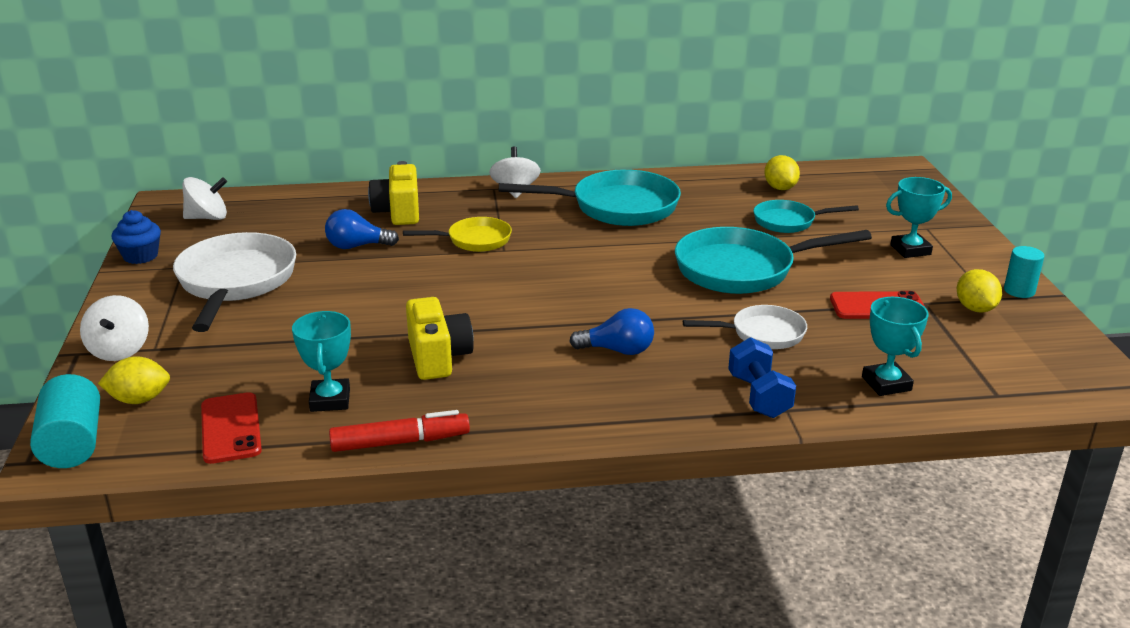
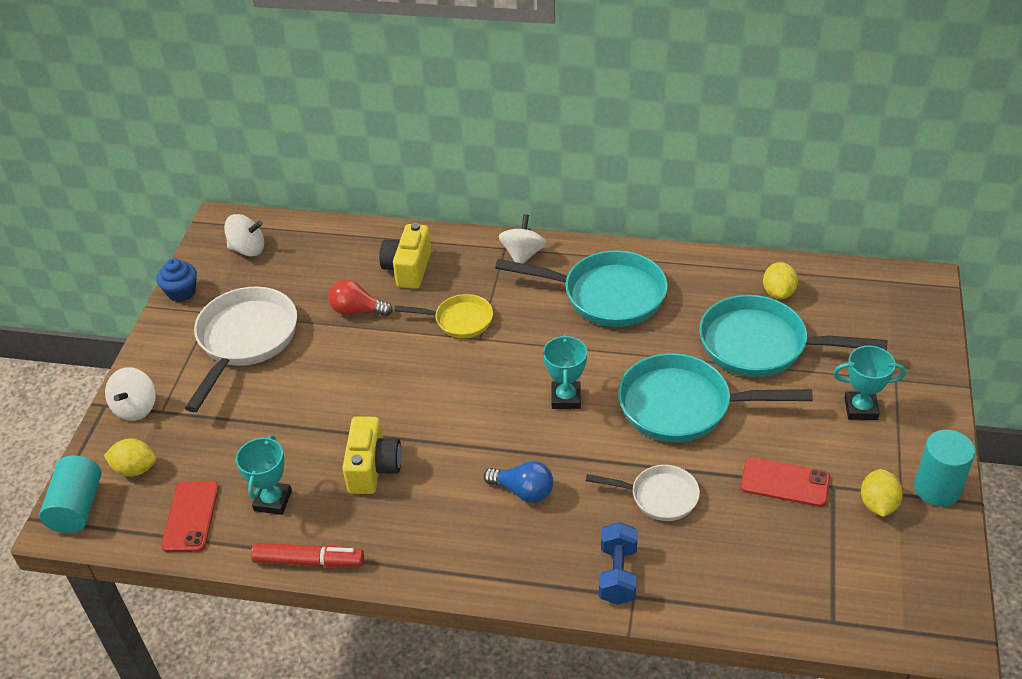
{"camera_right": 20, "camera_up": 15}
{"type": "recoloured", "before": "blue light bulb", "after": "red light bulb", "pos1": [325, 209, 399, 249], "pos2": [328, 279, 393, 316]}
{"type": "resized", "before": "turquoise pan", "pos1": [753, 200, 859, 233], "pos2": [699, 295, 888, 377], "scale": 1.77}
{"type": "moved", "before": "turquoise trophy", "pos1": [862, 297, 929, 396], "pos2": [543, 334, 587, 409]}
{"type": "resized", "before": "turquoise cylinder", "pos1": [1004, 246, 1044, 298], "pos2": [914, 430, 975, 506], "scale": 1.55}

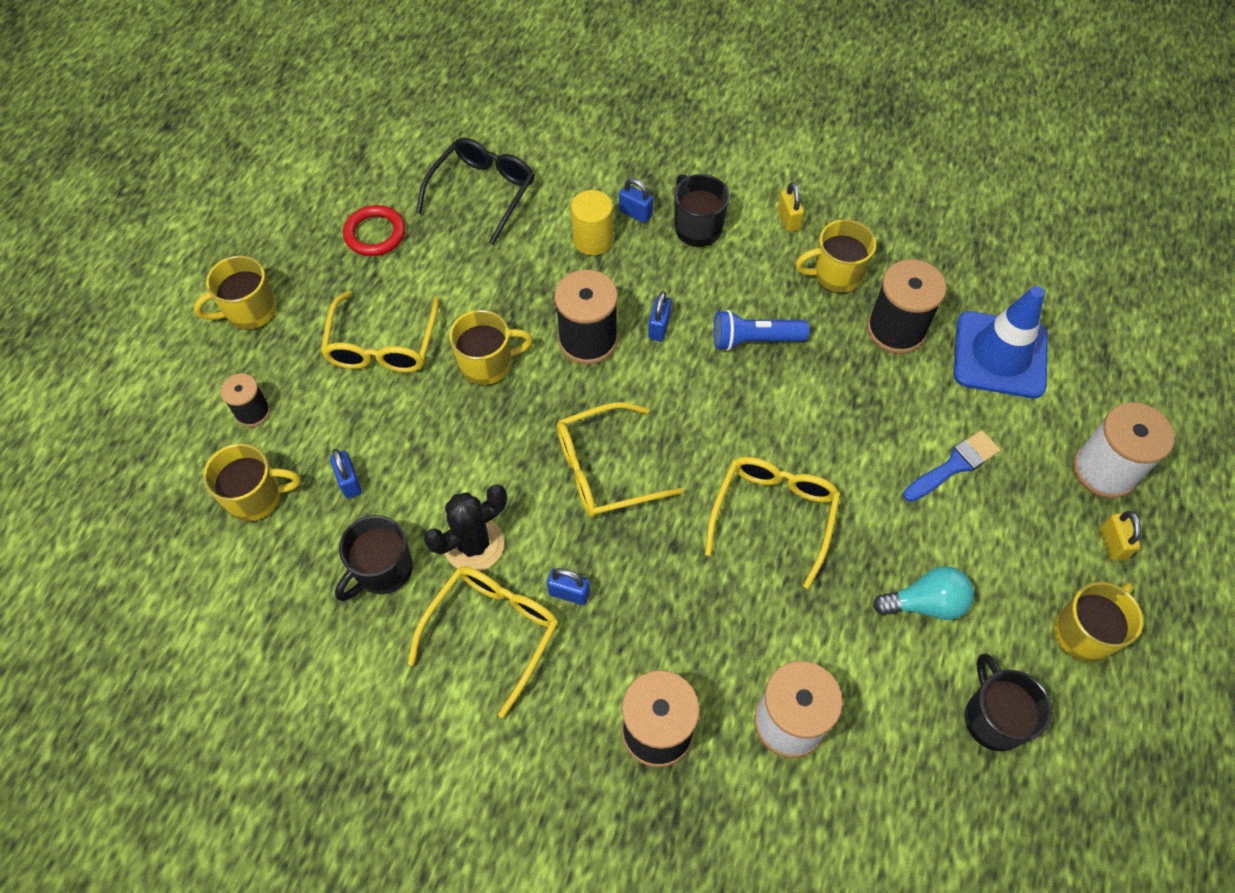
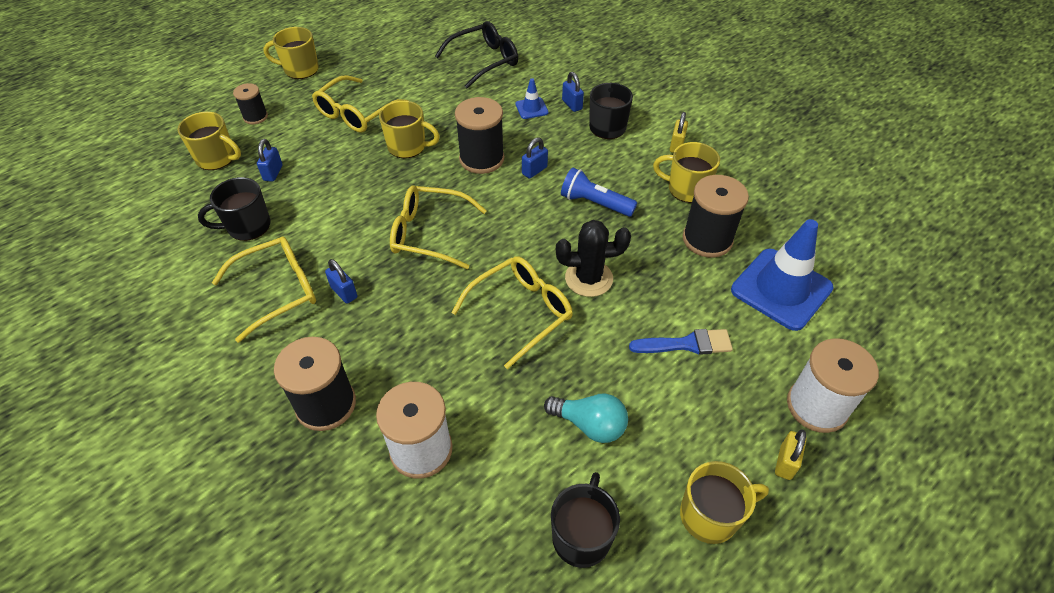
{"camera_right": 30, "camera_up": -10}
{"type": "removed", "before": "red ring", "pos1": [343, 205, 405, 256]}
{"type": "moved", "before": "black cactus", "pos1": [424, 484, 507, 571], "pos2": [556, 220, 631, 297]}
{"type": "replaced", "before": "yellow cylinder", "after": "blue traffic cone", "pos1": [571, 190, 613, 255], "pos2": [515, 78, 548, 119]}

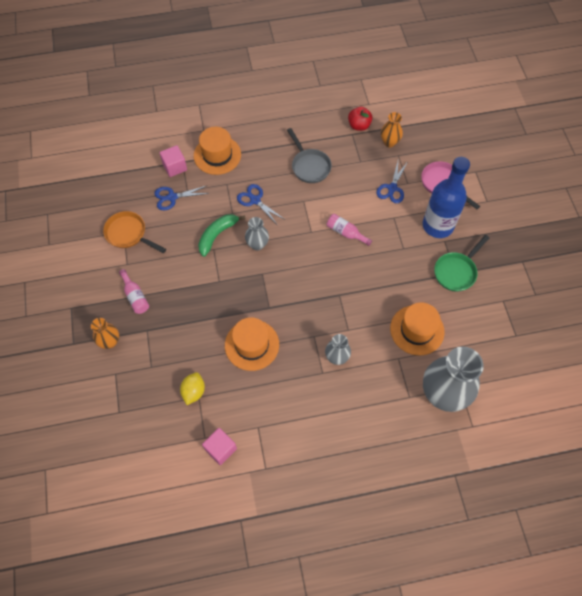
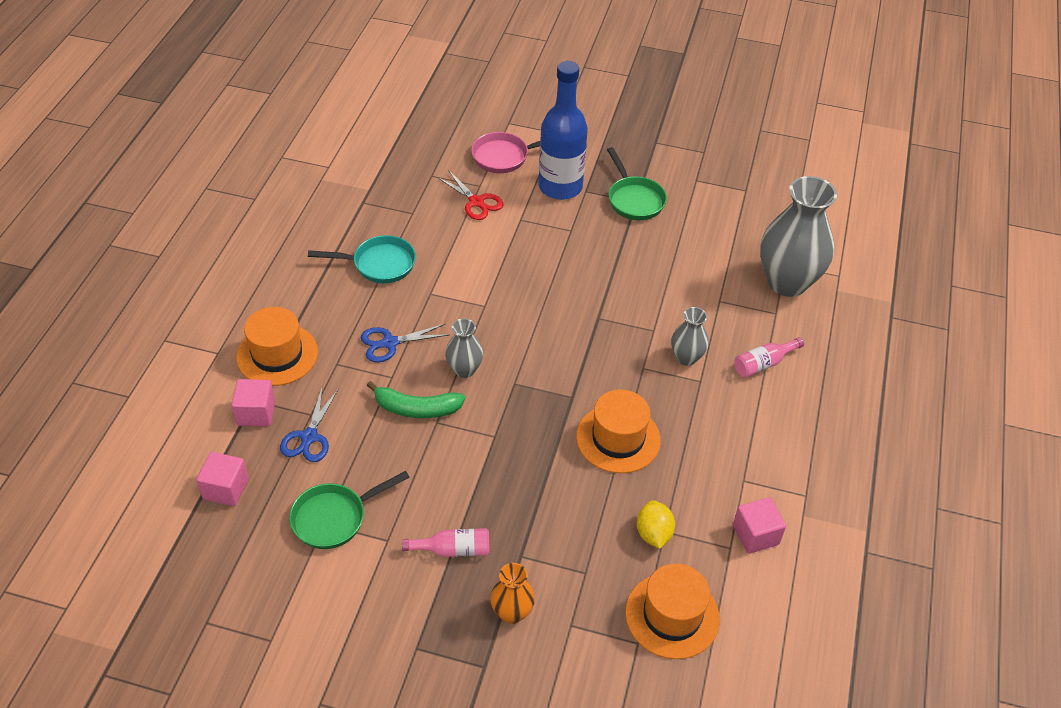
{"camera_right": -65, "camera_up": -15}
{"type": "recoloured", "before": "orange pan", "after": "green pan", "pos1": [103, 211, 166, 253], "pos2": [289, 471, 410, 549]}
{"type": "turned", "before": "yellow lemon", "pos1": [180, 372, 205, 405], "pos2": [637, 500, 675, 549], "turn": 45}
{"type": "turned", "before": "green banana", "pos1": [198, 214, 245, 257], "pos2": [366, 381, 466, 418], "turn": -60}
{"type": "recoloured", "before": "grey pan", "after": "turquoise pan", "pos1": [287, 128, 332, 183], "pos2": [308, 235, 416, 283]}
{"type": "moved", "before": "pink bottle", "pos1": [327, 214, 372, 246], "pos2": [734, 337, 804, 378]}
{"type": "removed", "before": "red apple", "pos1": [348, 107, 372, 131]}
{"type": "recoloured", "before": "blue scissors", "after": "red scissors", "pos1": [376, 161, 408, 203], "pos2": [437, 170, 503, 220]}
{"type": "removed", "before": "orange vase", "pos1": [381, 112, 403, 147]}
{"type": "moved", "before": "orange hat", "pos1": [390, 302, 445, 355], "pos2": [625, 564, 720, 659]}
{"type": "added", "after": "pink cube", "pos2": [196, 452, 249, 506]}

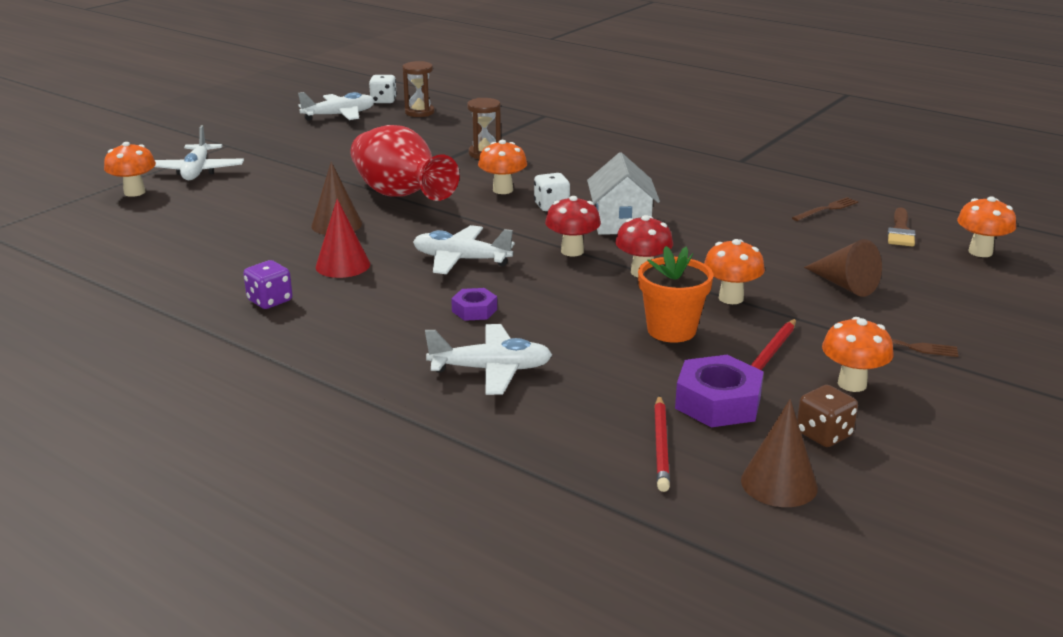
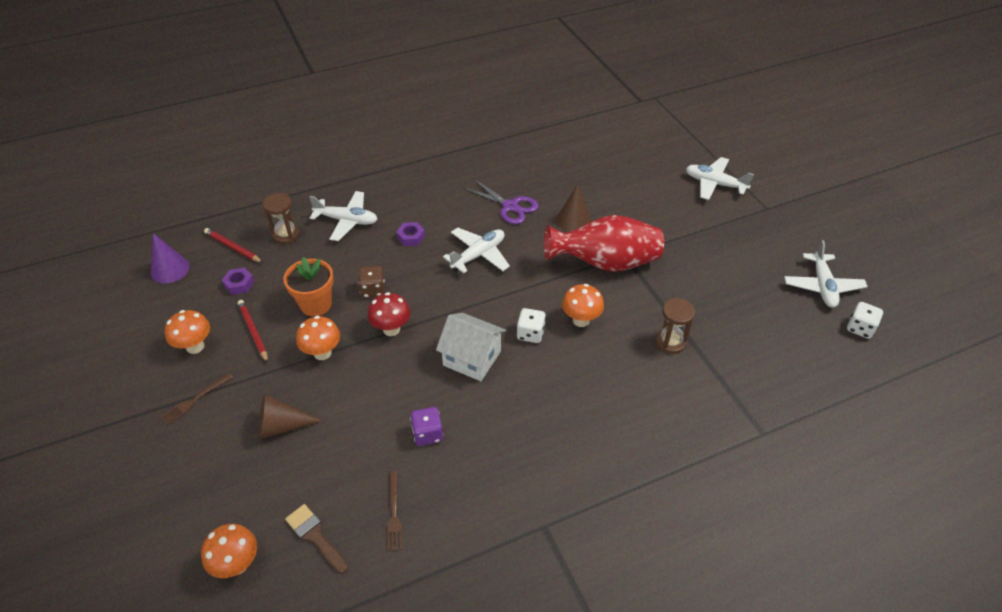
{"camera_right": 120, "camera_up": 20}
{"type": "removed", "before": "orange mushroom", "pos1": [104, 142, 156, 197]}
{"type": "moved", "before": "purple dice", "pos1": [243, 260, 293, 309], "pos2": [410, 407, 443, 446]}
{"type": "replaced", "before": "red cone", "after": "purple scissors", "pos1": [316, 199, 370, 278], "pos2": [464, 179, 539, 224]}
{"type": "moved", "before": "brown hourglass", "pos1": [402, 61, 435, 117], "pos2": [262, 193, 300, 244]}
{"type": "turned", "before": "white plane", "pos1": [425, 324, 552, 395], "pos2": [309, 191, 378, 241], "turn": -105}
{"type": "removed", "before": "red mushroom", "pos1": [545, 196, 601, 256]}
{"type": "resized", "before": "purple nut", "pos1": [675, 355, 764, 427], "pos2": [222, 268, 254, 295], "scale": 0.57}
{"type": "recoloured", "before": "brown cone", "after": "purple cone", "pos1": [741, 399, 818, 507], "pos2": [151, 233, 190, 283]}
{"type": "moved", "before": "brown dice", "pos1": [797, 385, 858, 447], "pos2": [358, 266, 385, 298]}

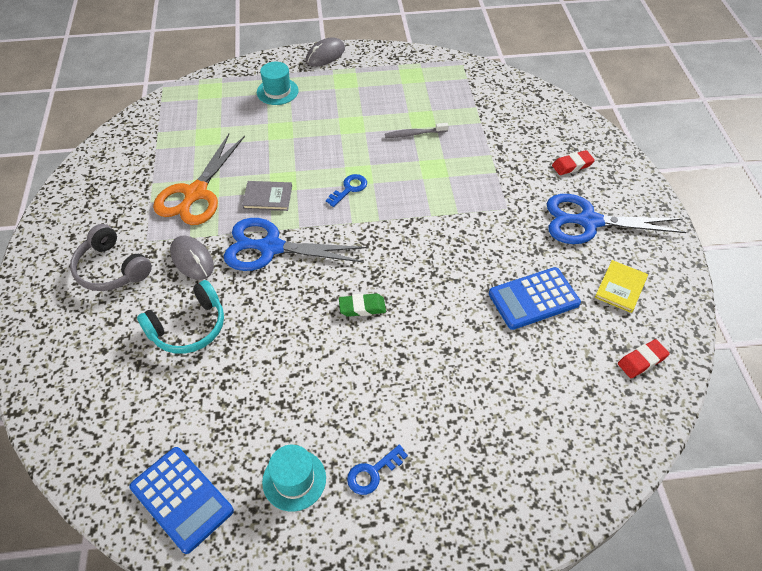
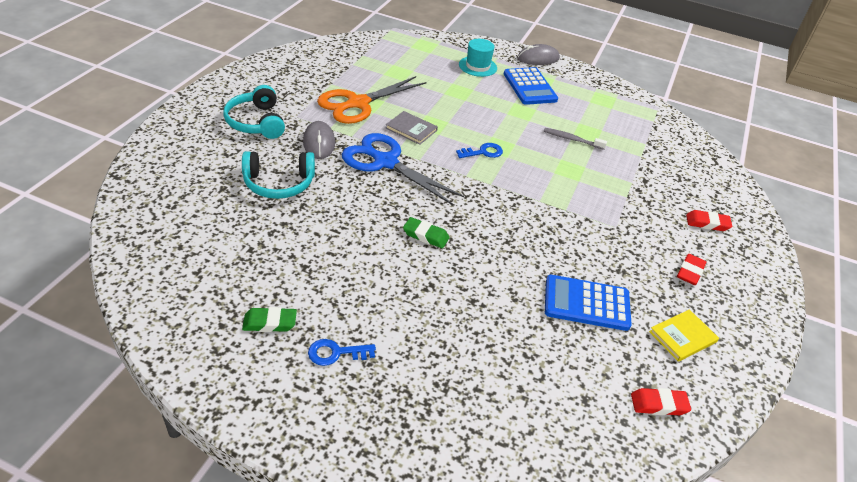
{"camera_right": 25, "camera_up": -10}
{"type": "recoloured", "before": "grey headphones", "after": "turquoise headphones", "pos1": [70, 224, 152, 291], "pos2": [223, 85, 285, 139]}
{"type": "moved", "before": "blue calculator", "pos1": [129, 447, 234, 554], "pos2": [504, 67, 558, 105]}
{"type": "replaced", "before": "turquoise hat", "after": "green eraser", "pos1": [262, 445, 326, 512], "pos2": [242, 307, 297, 332]}
{"type": "replaced", "before": "blue scissors", "after": "red eraser", "pos1": [547, 194, 687, 244], "pos2": [677, 254, 706, 285]}

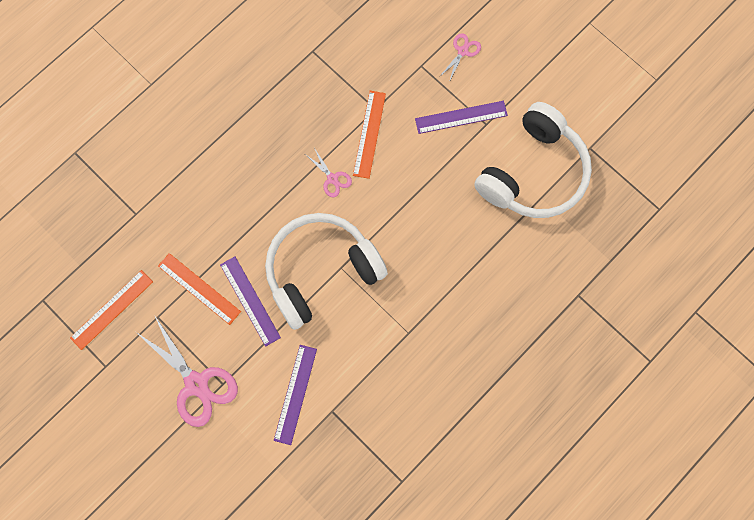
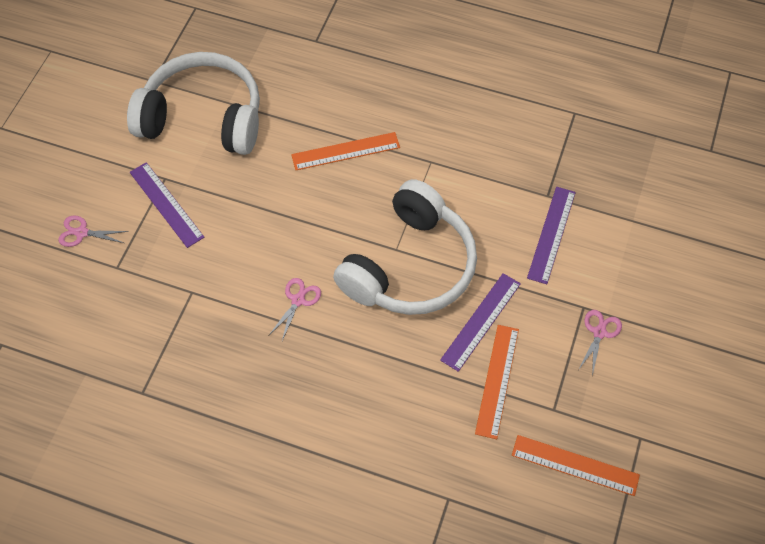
{"camera_right": -115, "camera_up": -15}
{"type": "resized", "before": "pink scissors", "pos1": [136, 316, 238, 427], "pos2": [578, 310, 622, 376], "scale": 0.49}
{"type": "turned", "before": "white headphones", "pos1": [265, 213, 388, 330], "pos2": [333, 179, 477, 315], "turn": -90}
{"type": "turned", "before": "purple ruler", "pos1": [274, 345, 317, 445], "pos2": [527, 187, 576, 284], "turn": -60}
{"type": "moved", "before": "orange ruler", "pos1": [353, 91, 386, 179], "pos2": [291, 132, 400, 170]}

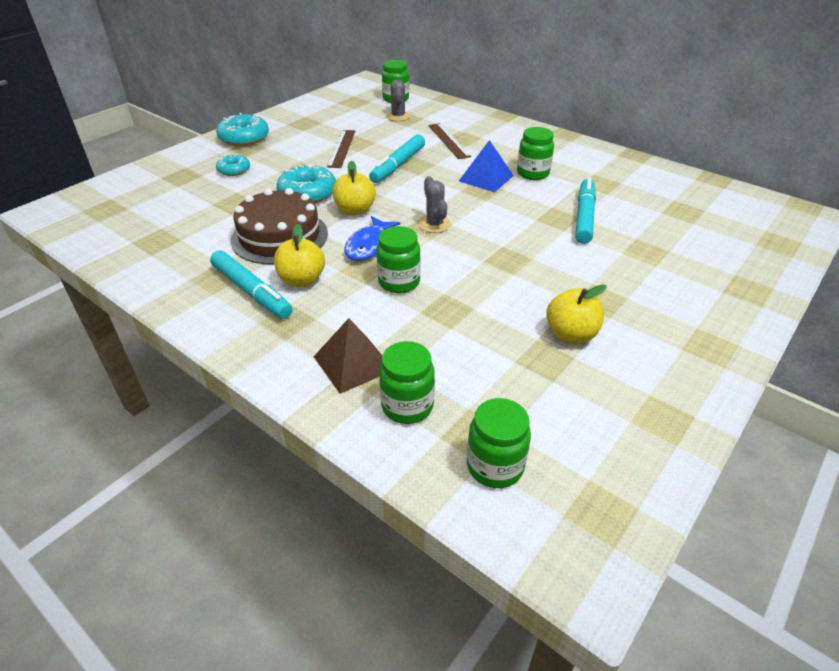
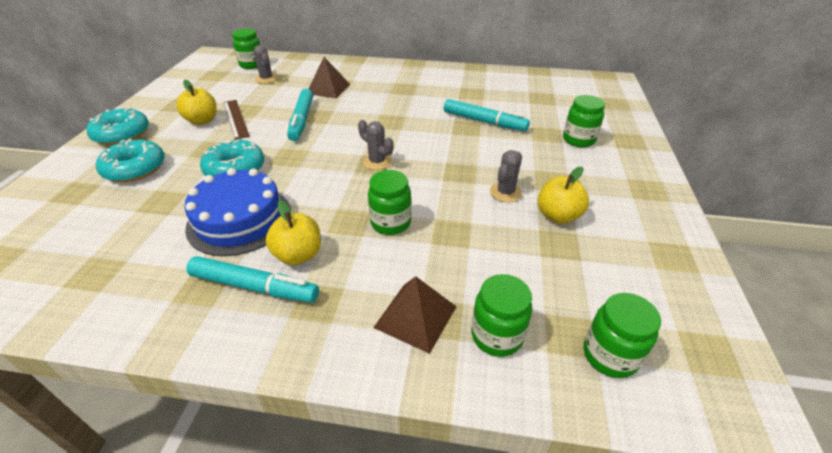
{"camera_right": -30, "camera_up": 0}
{"type": "resized", "before": "turquoise donut", "pos1": [216, 153, 250, 176], "pos2": [96, 138, 165, 182], "scale": 1.67}
{"type": "recoloured", "before": "brown cake", "after": "blue cake", "pos1": [231, 188, 328, 265], "pos2": [184, 168, 291, 256]}
{"type": "moved", "before": "yellow apple", "pos1": [332, 161, 376, 215], "pos2": [176, 80, 217, 125]}
{"type": "removed", "before": "blue fish", "pos1": [344, 216, 400, 261]}
{"type": "replaced", "before": "brown ruler", "after": "brown pyramid", "pos1": [428, 123, 471, 159], "pos2": [309, 57, 350, 98]}
{"type": "removed", "before": "blue pyramid", "pos1": [459, 140, 514, 192]}
{"type": "moved", "before": "green jar", "pos1": [517, 127, 554, 180], "pos2": [563, 95, 605, 147]}
{"type": "turned", "before": "turquoise marker", "pos1": [575, 177, 596, 244], "pos2": [444, 99, 530, 131], "turn": 135}
{"type": "added", "after": "grey cactus", "pos2": [490, 150, 522, 202]}

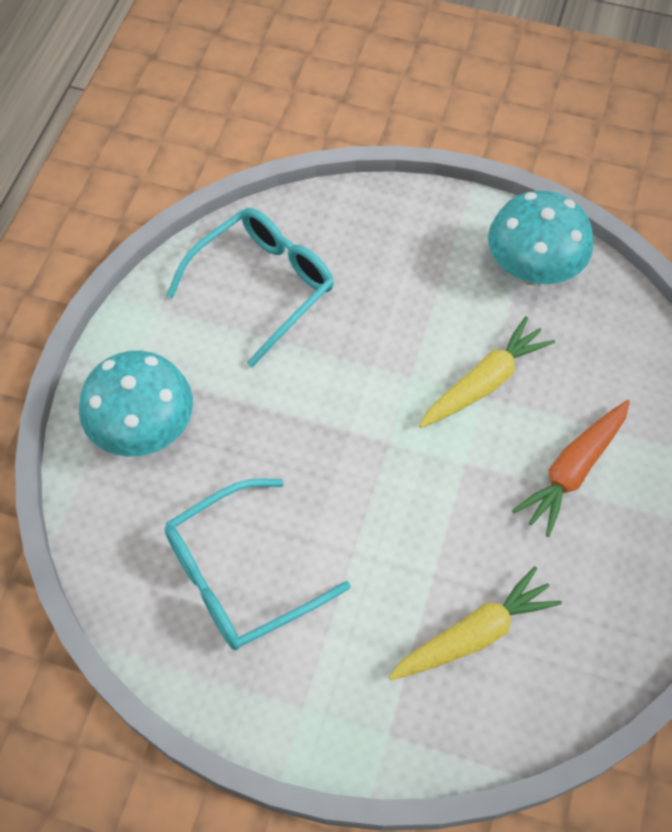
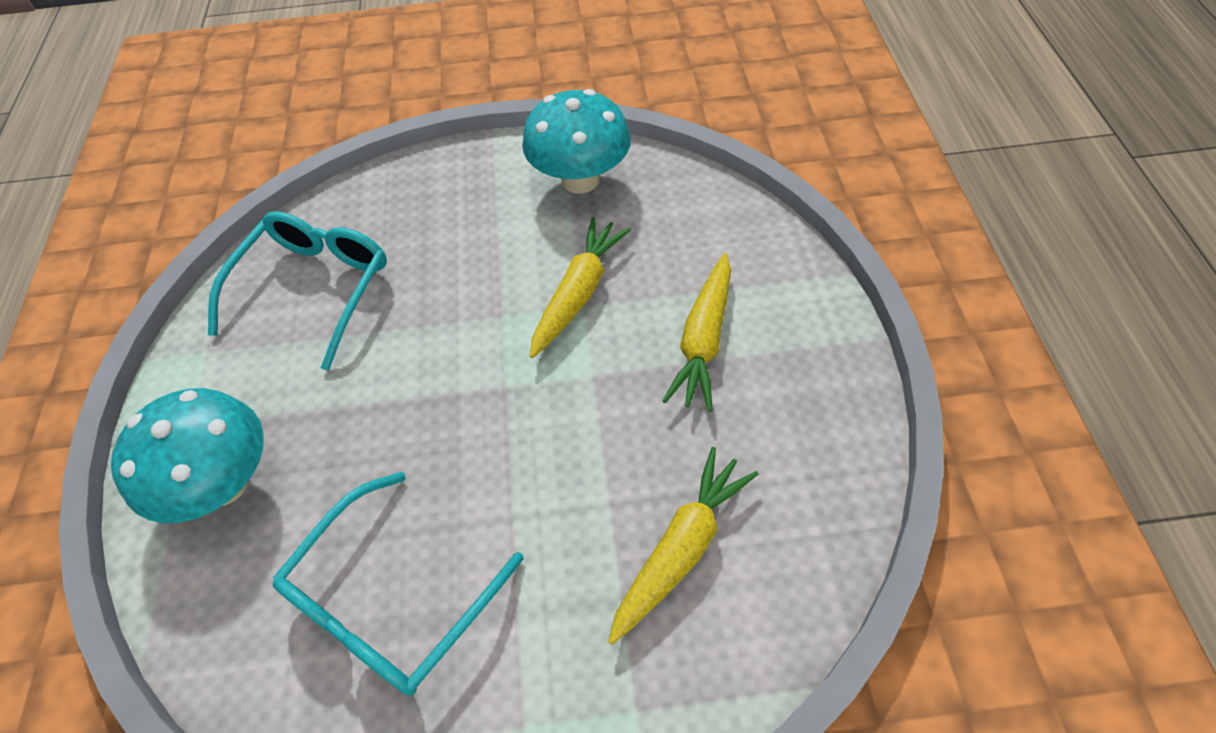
{"camera_right": -20, "camera_up": -5}
{"type": "recoloured", "before": "orange carrot", "after": "yellow carrot", "pos1": [512, 400, 630, 537], "pos2": [663, 253, 731, 412]}

